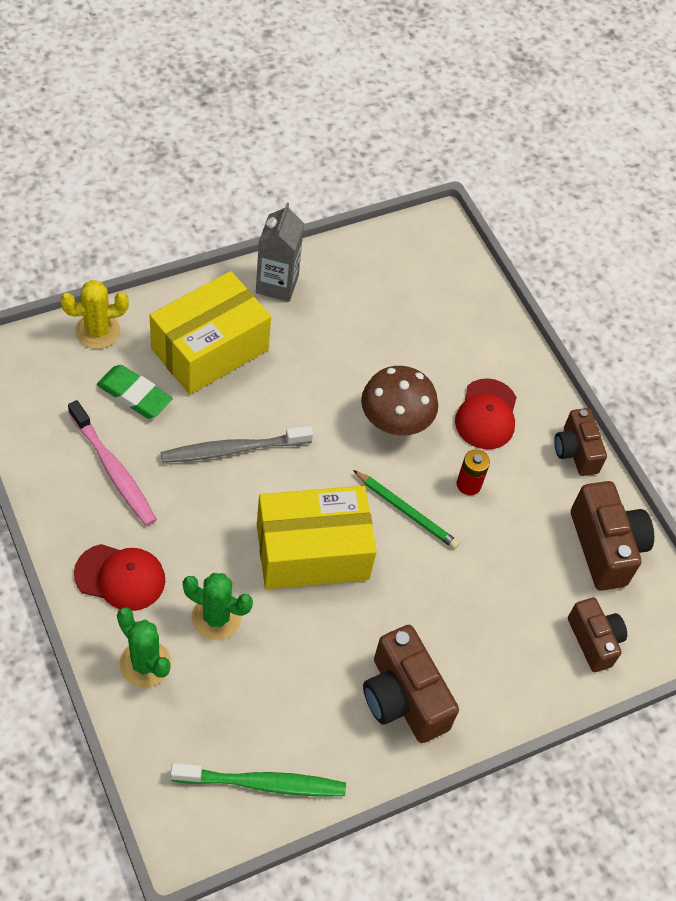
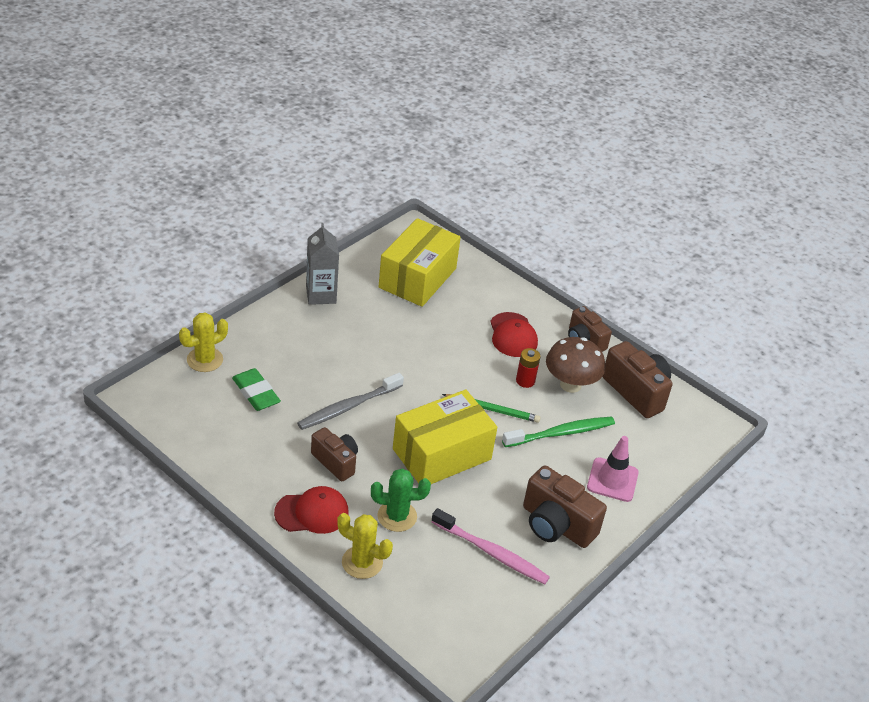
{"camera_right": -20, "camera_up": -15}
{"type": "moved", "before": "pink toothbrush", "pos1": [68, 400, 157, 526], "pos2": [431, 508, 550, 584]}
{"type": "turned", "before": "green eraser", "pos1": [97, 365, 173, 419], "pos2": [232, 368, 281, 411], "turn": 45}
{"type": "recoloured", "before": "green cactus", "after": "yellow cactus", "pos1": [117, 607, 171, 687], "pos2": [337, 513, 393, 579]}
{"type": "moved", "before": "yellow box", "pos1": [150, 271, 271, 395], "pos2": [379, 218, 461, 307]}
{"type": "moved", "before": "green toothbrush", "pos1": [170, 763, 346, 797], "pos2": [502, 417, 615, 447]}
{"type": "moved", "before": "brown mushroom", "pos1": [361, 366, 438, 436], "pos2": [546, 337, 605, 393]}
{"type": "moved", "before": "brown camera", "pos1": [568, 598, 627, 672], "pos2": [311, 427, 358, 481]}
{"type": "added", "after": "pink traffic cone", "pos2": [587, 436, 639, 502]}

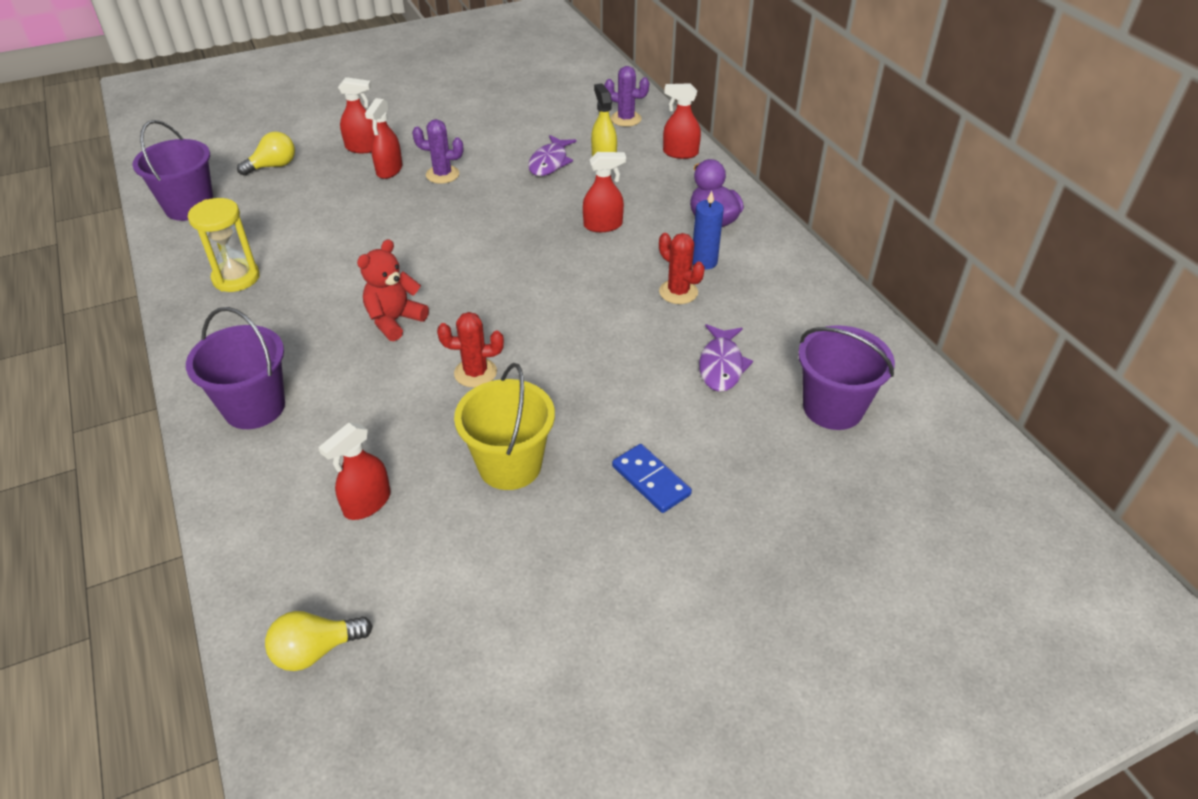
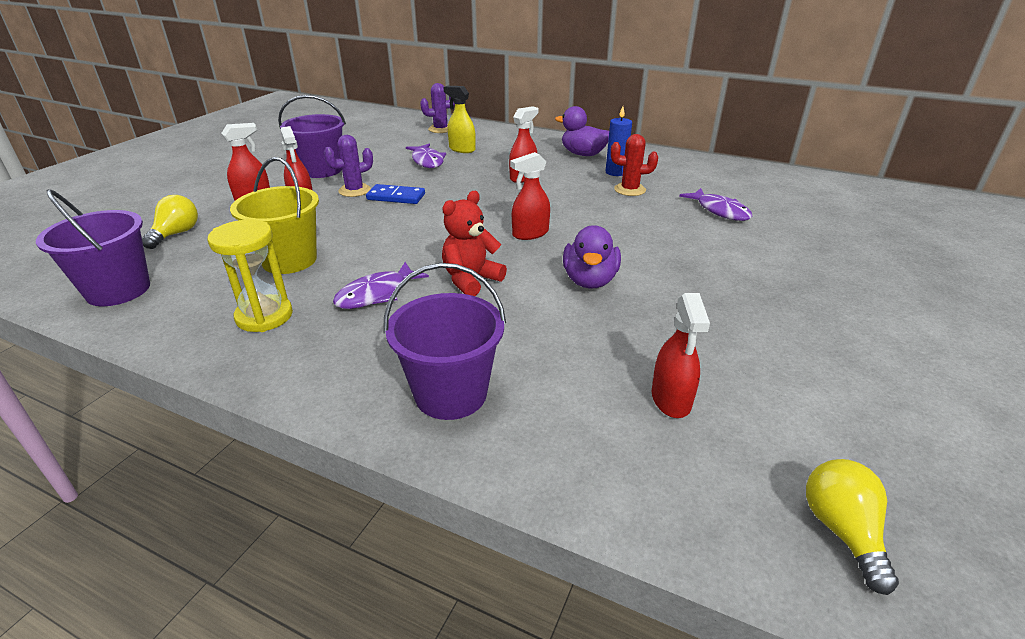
{"camera_right": -40, "camera_up": -10}
{"type": "turned", "before": "yellow light bulb", "pos1": [265, 611, 372, 671], "pos2": [806, 459, 899, 595], "turn": 150}
{"type": "turned", "before": "red teddy bear", "pos1": [357, 239, 429, 341], "pos2": [442, 191, 507, 296], "turn": 45}
{"type": "replaced", "before": "red cactus", "after": "purple duck", "pos1": [437, 312, 504, 388], "pos2": [563, 225, 621, 288]}
{"type": "moved", "before": "yellow bucket", "pos1": [454, 363, 555, 490], "pos2": [230, 157, 319, 274]}
{"type": "moved", "before": "blue domino", "pos1": [612, 444, 692, 513], "pos2": [366, 184, 425, 204]}
{"type": "moved", "before": "red spray bottle", "pos1": [663, 83, 701, 159], "pos2": [510, 152, 550, 240]}
{"type": "moved", "before": "purple bucket", "pos1": [798, 325, 895, 430], "pos2": [278, 95, 346, 178]}
{"type": "added", "after": "purple fish", "pos2": [333, 262, 429, 309]}

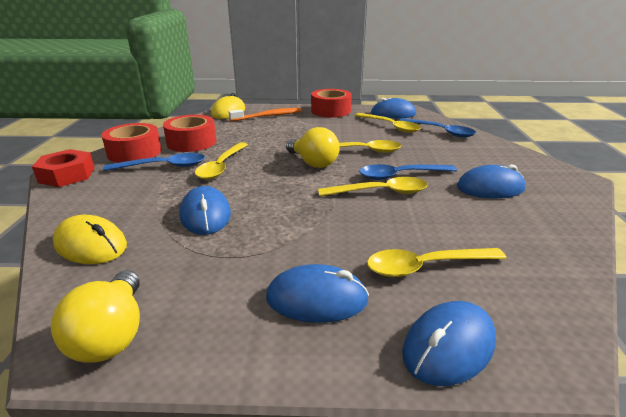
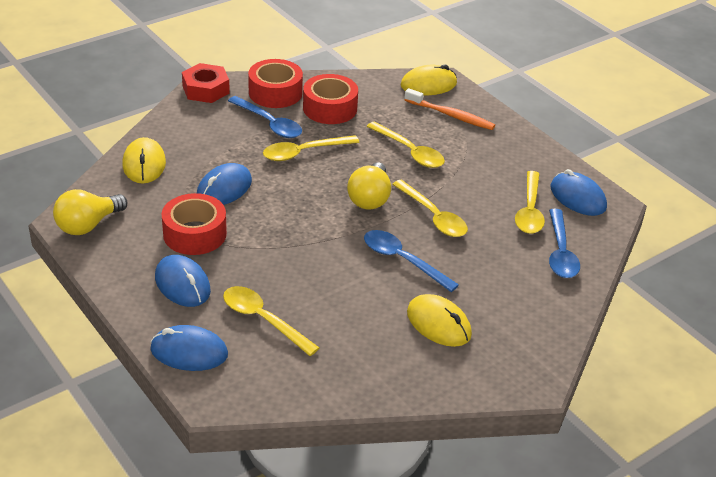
{"camera_right": 50, "camera_up": 10}
{"type": "moved", "before": "red tape", "pos1": [311, 89, 352, 118], "pos2": [161, 193, 227, 255]}
{"type": "moved", "before": "yellow spoon", "pos1": [318, 177, 428, 197], "pos2": [366, 122, 445, 168]}
{"type": "recoloured", "before": "blue mouse", "after": "yellow mouse", "pos1": [457, 164, 525, 198], "pos2": [407, 294, 472, 347]}

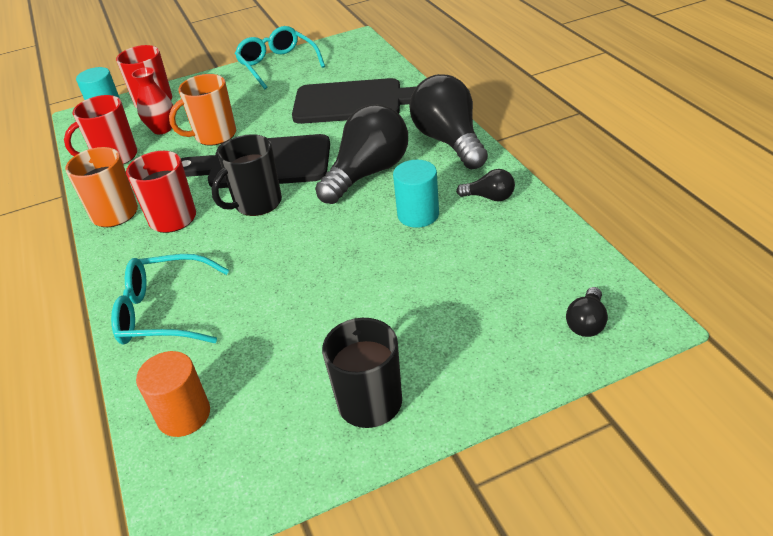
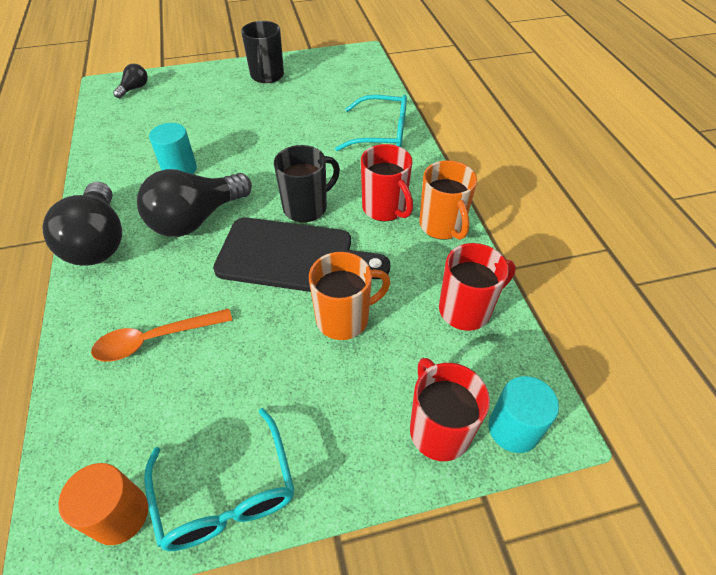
{"camera_right": -175, "camera_up": 10}
{"type": "removed", "before": "red vase", "pos1": [131, 67, 173, 134]}
{"type": "moved", "before": "orange cylinder", "pos1": [136, 351, 210, 437], "pos2": [58, 463, 148, 545]}
{"type": "replaced", "before": "black cutting board", "after": "orange spoon", "pos1": [292, 78, 416, 124], "pos2": [91, 309, 232, 362]}
{"type": "removed", "before": "black light bulb", "pos1": [456, 169, 515, 201]}

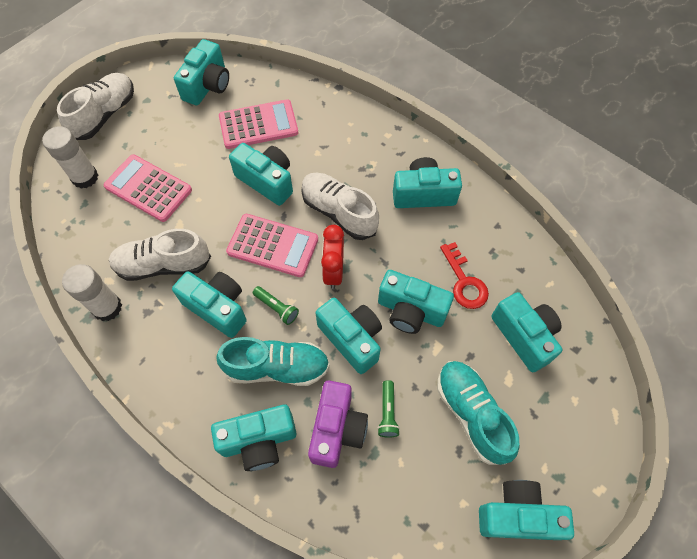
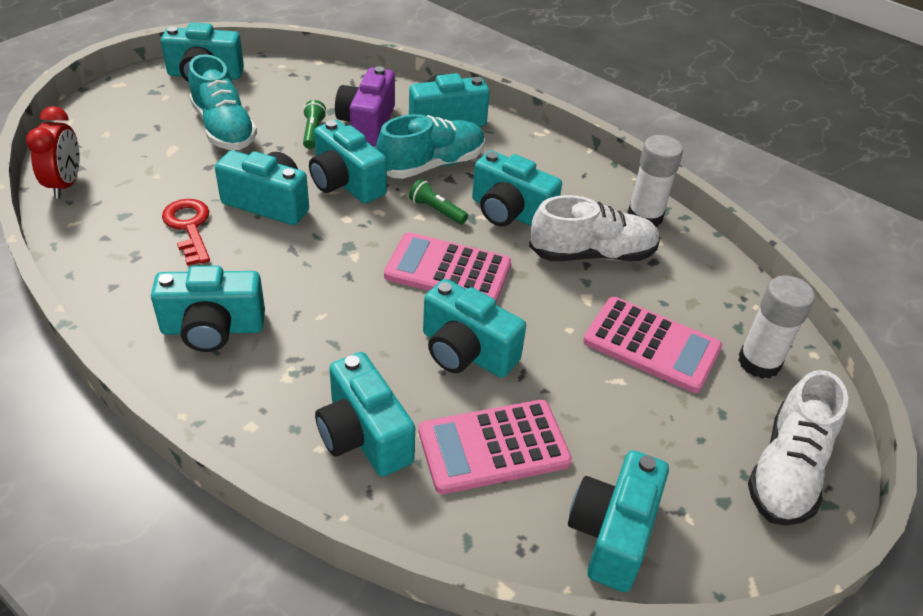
{"camera_right": 175, "camera_up": -20}
{"type": "turned", "before": "turquoise shoe", "pos1": [216, 337, 330, 386], "pos2": [376, 114, 485, 179], "turn": 150}
{"type": "removed", "before": "white shoe", "pos1": [302, 172, 379, 240]}
{"type": "moved", "before": "red clock", "pos1": [321, 225, 344, 289], "pos2": [26, 106, 80, 198]}
{"type": "moved", "before": "turquoise camera", "pos1": [491, 292, 562, 372], "pos2": [315, 352, 415, 477]}

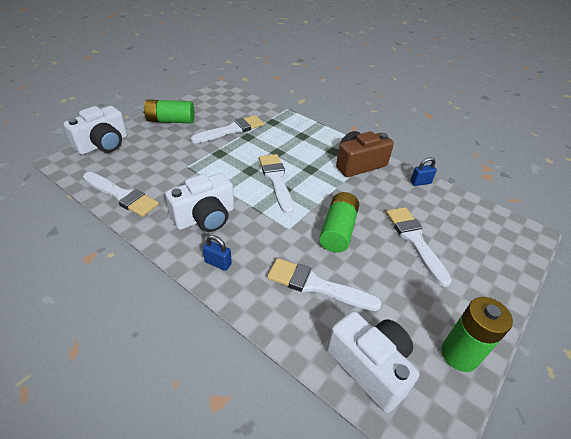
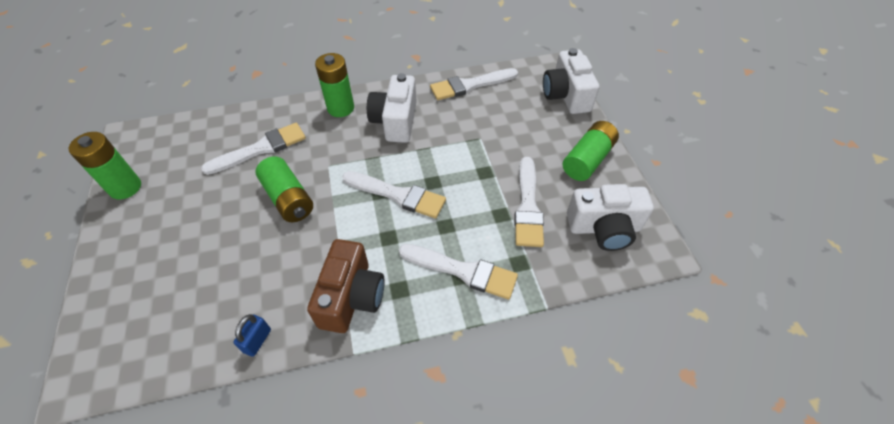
{"camera_right": 130, "camera_up": 10}
{"type": "replaced", "before": "blue padlock", "after": "green battery", "pos1": [203, 235, 232, 271], "pos2": [315, 53, 354, 117]}
{"type": "moved", "before": "white camera", "pos1": [327, 311, 420, 413], "pos2": [567, 184, 654, 251]}
{"type": "moved", "before": "white brush", "pos1": [386, 207, 452, 287], "pos2": [399, 244, 518, 299]}

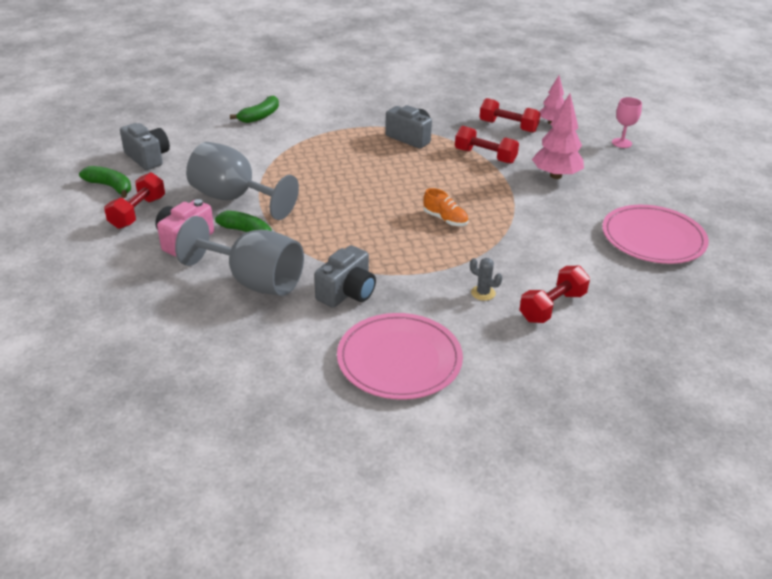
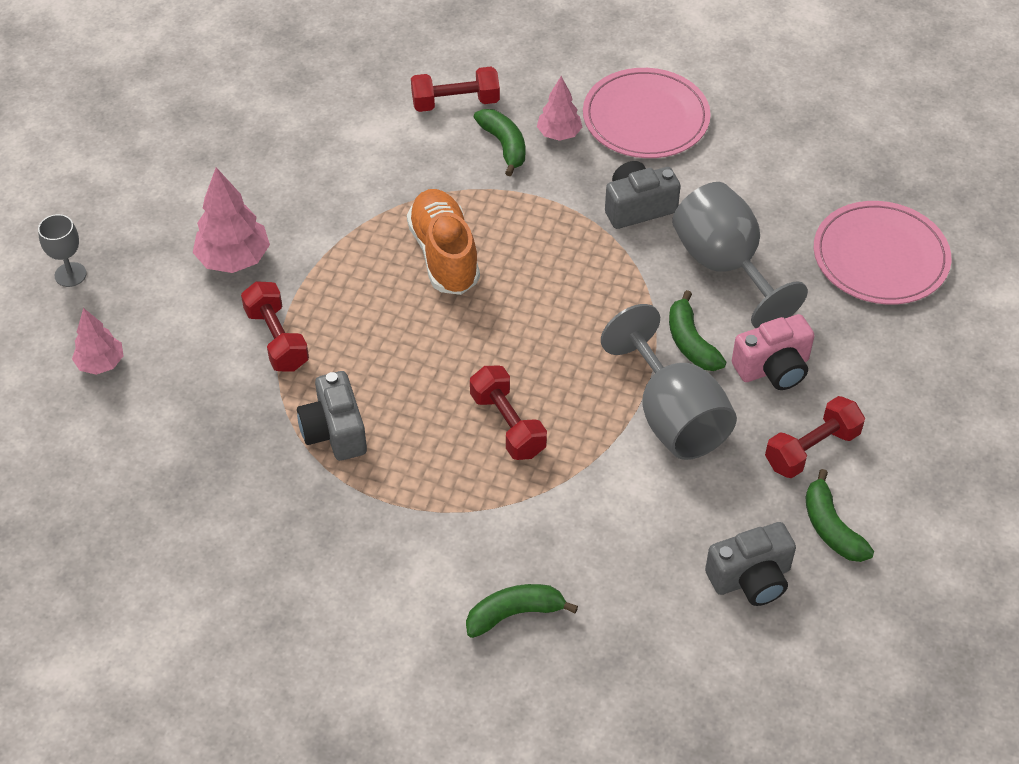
{"camera_right": -145, "camera_up": 15}
{"type": "turned", "before": "grey camera", "pos1": [120, 123, 170, 170], "pos2": [705, 522, 796, 606], "turn": -105}
{"type": "resized", "before": "orange shoe", "pos1": [424, 188, 468, 226], "pos2": [407, 189, 480, 295], "scale": 1.86}
{"type": "replaced", "before": "grey cactus", "after": "green banana", "pos1": [470, 258, 502, 301], "pos2": [474, 109, 525, 176]}
{"type": "moved", "before": "red dumbbell", "pos1": [479, 98, 541, 133], "pos2": [470, 365, 547, 460]}
{"type": "moved", "before": "pink plate", "pos1": [602, 205, 709, 264], "pos2": [814, 201, 951, 305]}
{"type": "recoloured", "before": "pink goblet", "after": "grey goblet", "pos1": [612, 97, 642, 148], "pos2": [38, 214, 87, 287]}
{"type": "added", "after": "pink tree", "pos2": [537, 76, 582, 141]}

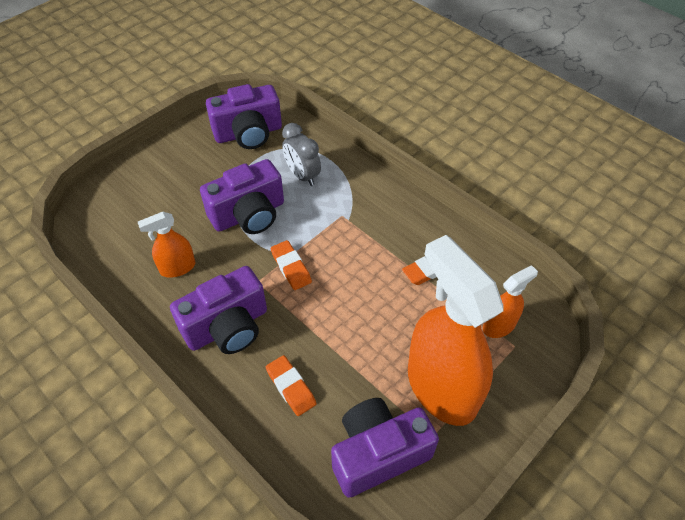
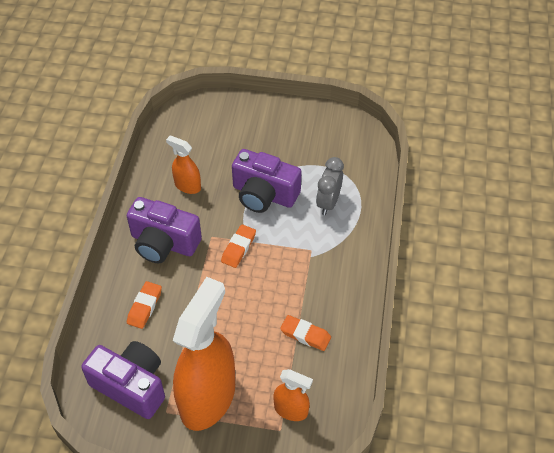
{"camera_right": 55, "camera_up": 0}
{"type": "removed", "before": "purple camera", "pos1": [206, 84, 282, 149]}

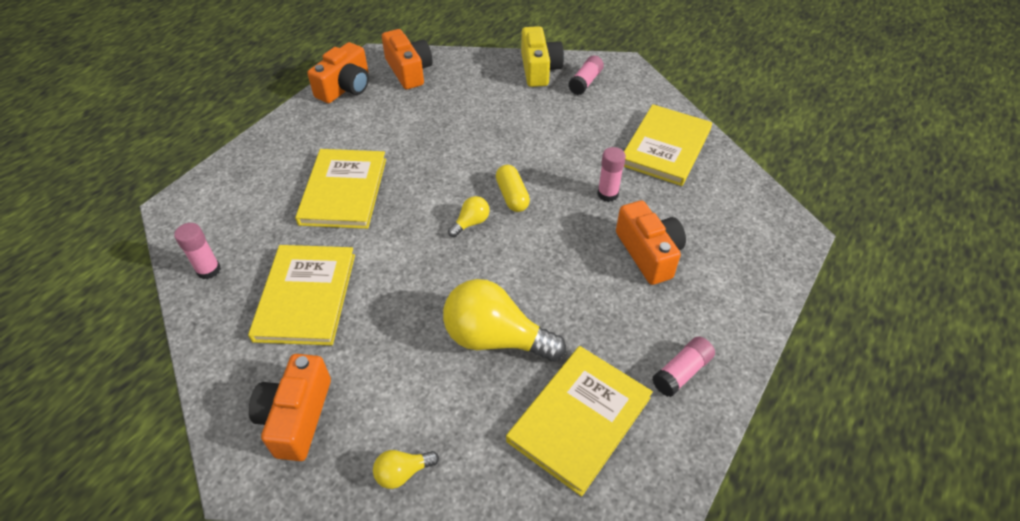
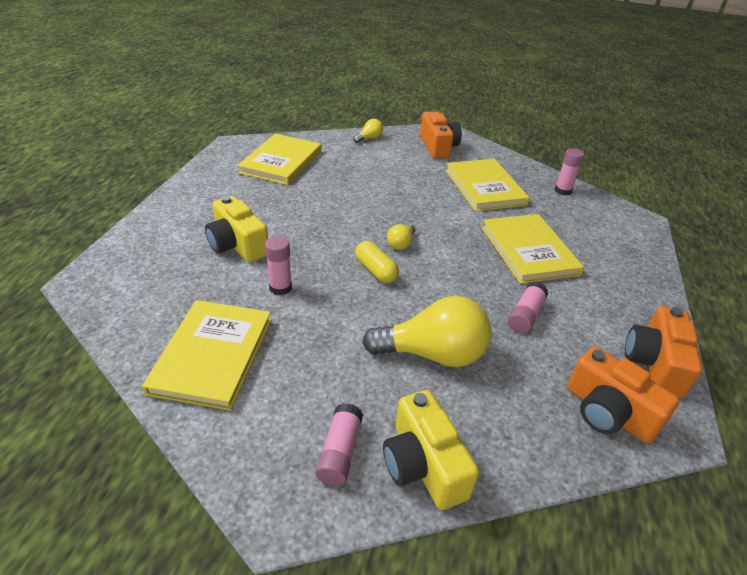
{"camera_right": 160, "camera_up": -10}
{"type": "moved", "before": "yellow light bulb", "pos1": [443, 279, 566, 361], "pos2": [362, 296, 491, 367]}
{"type": "recoloured", "before": "orange camera", "after": "yellow camera", "pos1": [616, 200, 686, 285], "pos2": [205, 196, 268, 262]}
{"type": "moved", "before": "pink glue stick", "pos1": [652, 336, 715, 397], "pos2": [508, 282, 548, 333]}

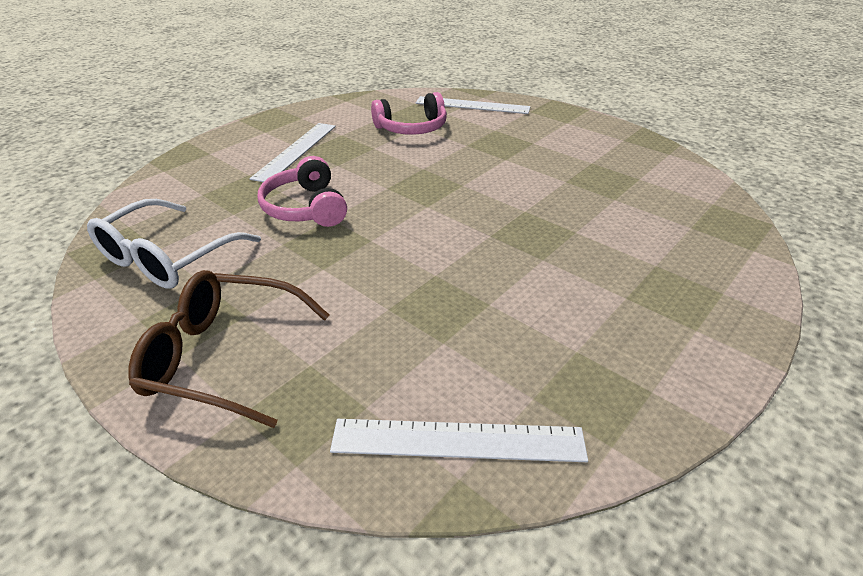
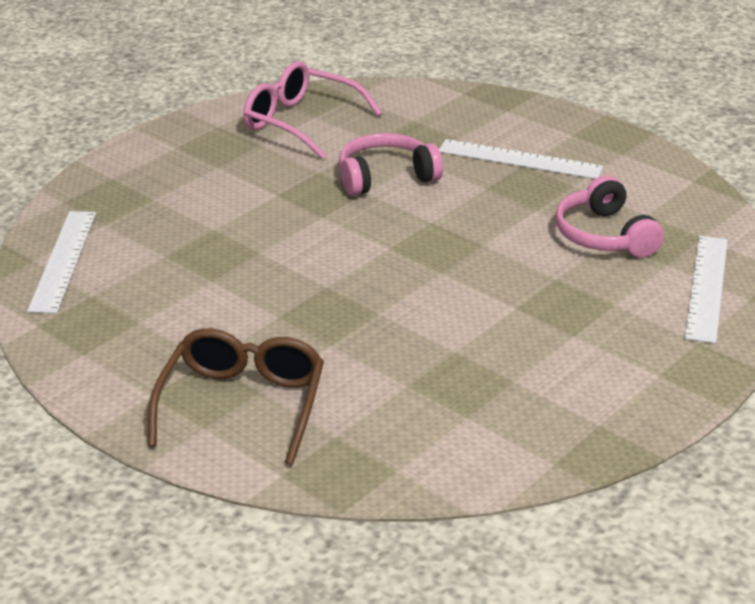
{"camera_right": 90, "camera_up": -5}
{"type": "recoloured", "before": "white glasses", "after": "pink glasses", "pos1": [87, 199, 261, 289], "pos2": [243, 61, 382, 159]}
{"type": "moved", "before": "brown glasses", "pos1": [128, 270, 330, 428], "pos2": [148, 328, 324, 465]}

